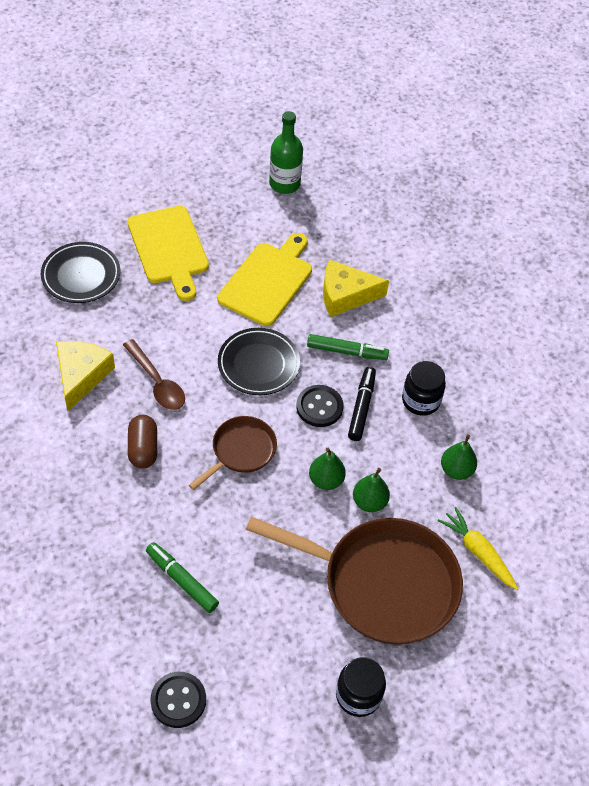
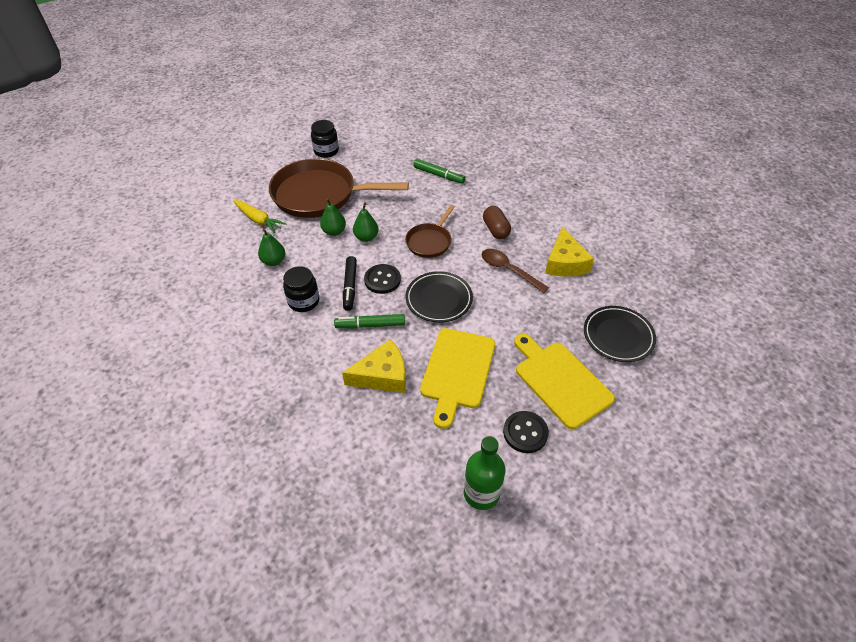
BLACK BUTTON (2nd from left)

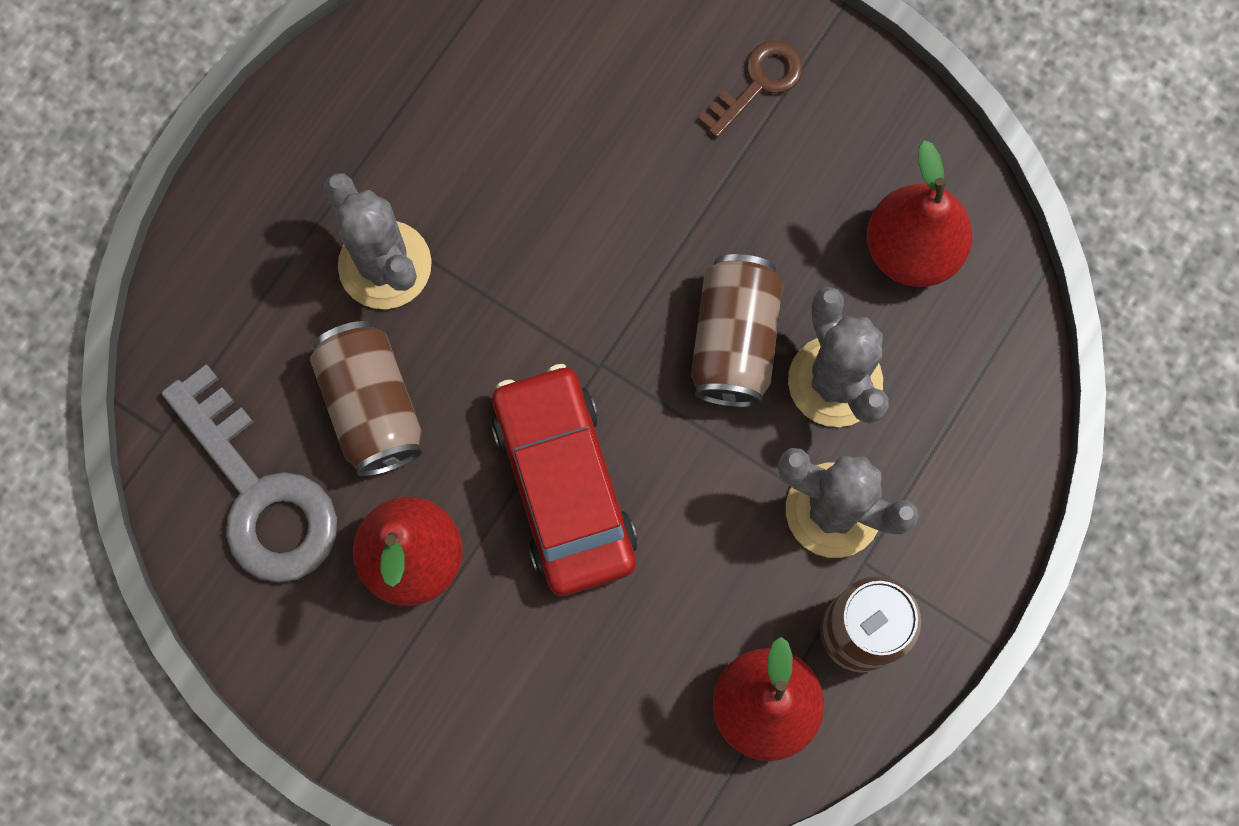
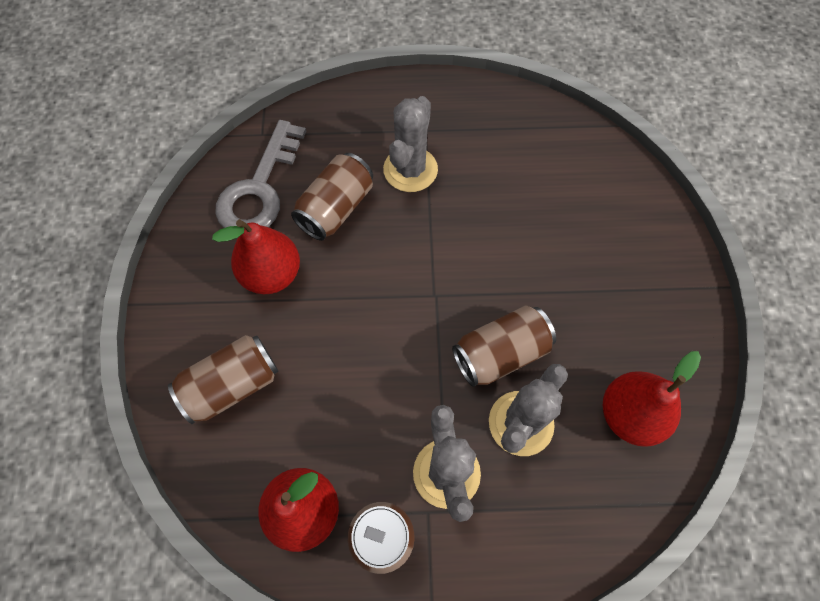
RED CAR
BROWN KEY
BROWN CAN (1st from left)

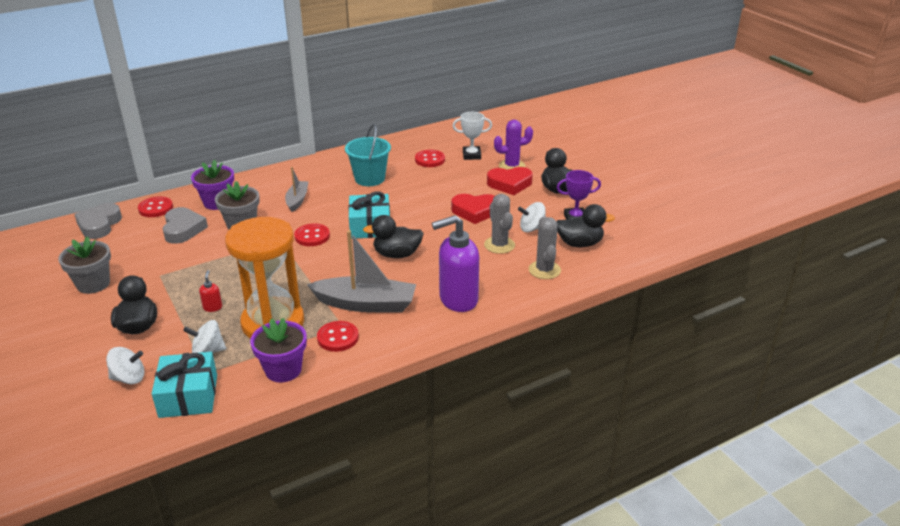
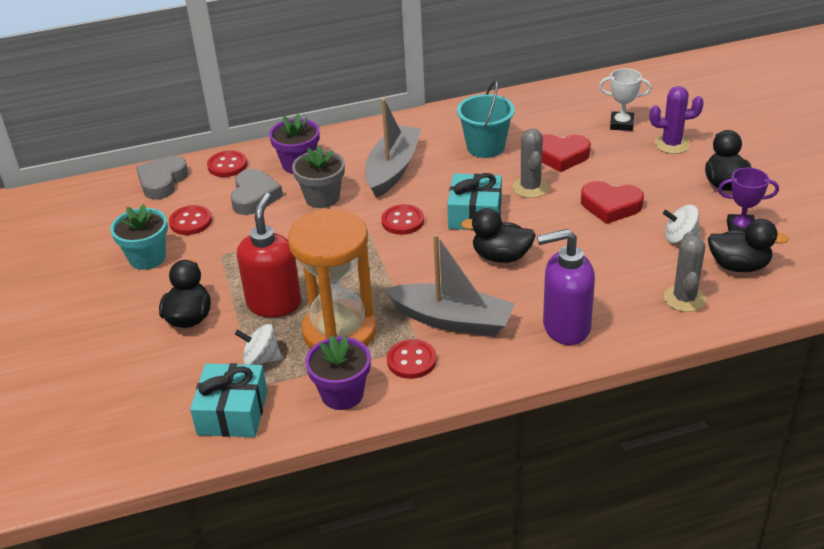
TURQUOISE FLOWER POT
WHITE SPINNING TOP (1st from left in the first image)
RED SOAP DISPENSER
GREY BOAT (1st from left)
RED BUTTON (1st from left)
GREY CACTUS (1st from left)
RED HEART (1st from left)

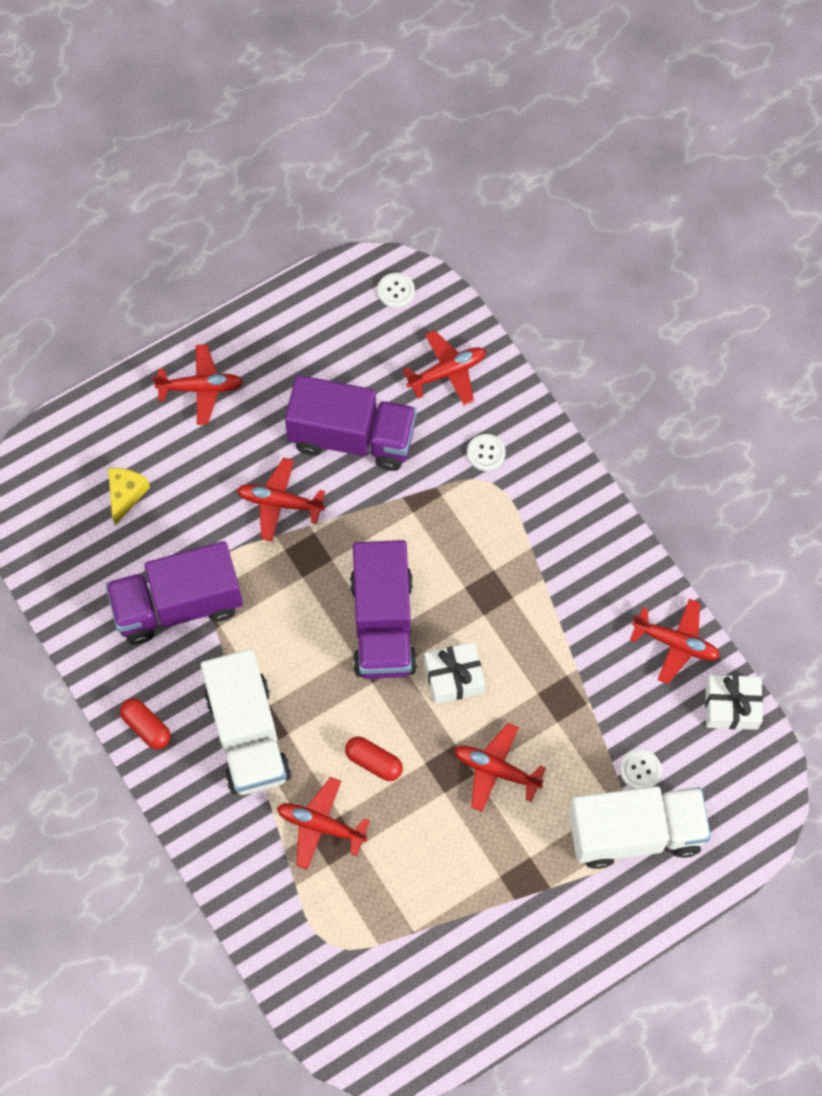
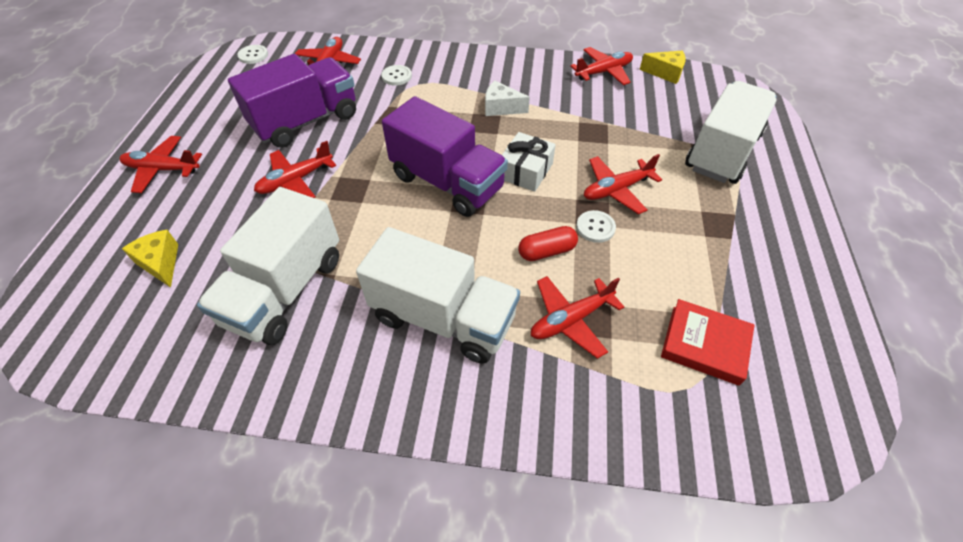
WHITE TRUCK (1st from left)
RED CAPSULE (1st from left in the first image)
RED PLANE (1st from left)
WHITE BUTTON (3rd from left)
YELLOW CHEESE (2nd from left)
WHITE CHEESE
RED BOOK

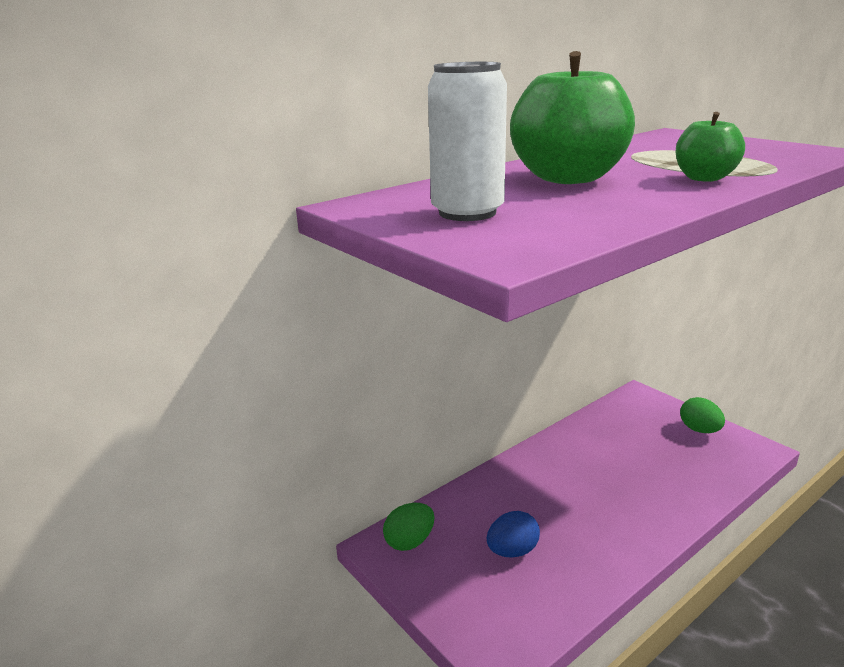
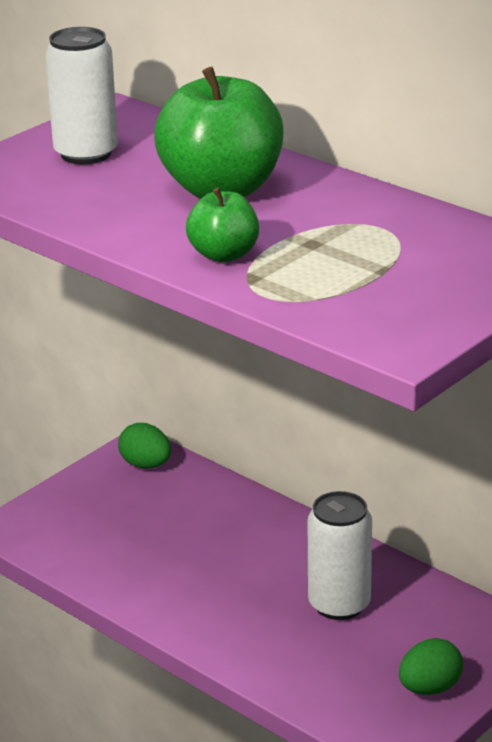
BLUE EGG
WHITE CAN (2nd from left)

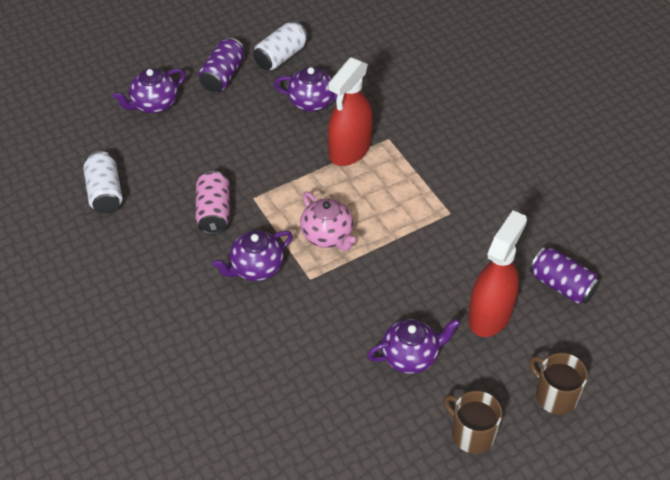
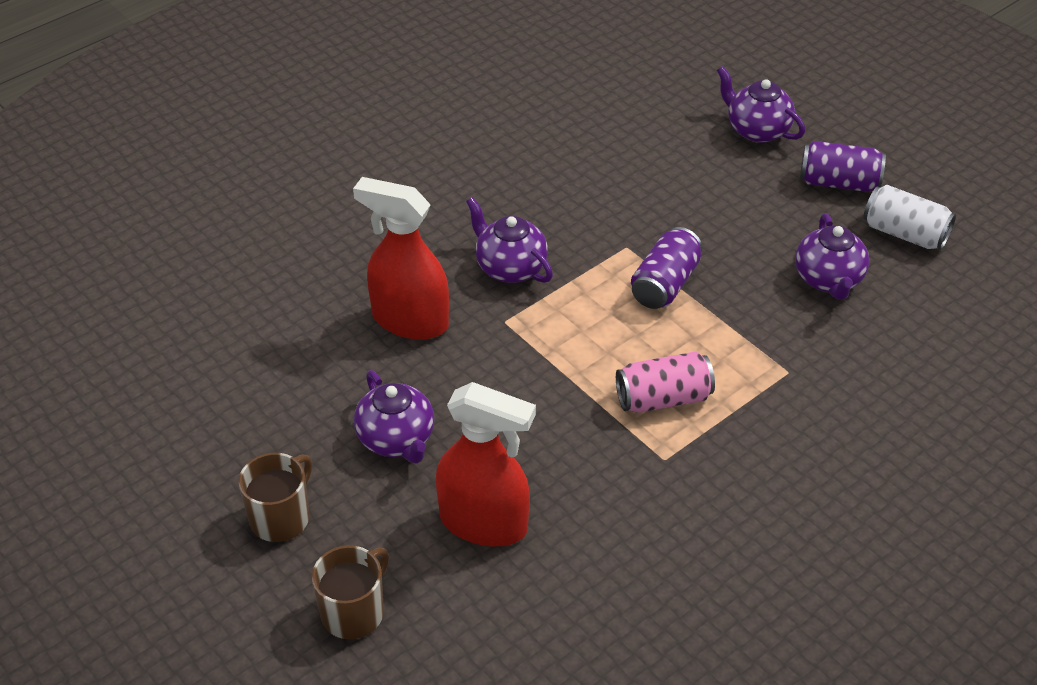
WHITE CAN (1st from left in the first image)
PINK CAN
PINK TEAPOT
RED SPRAY BOTTLE (1st from left)
PURPLE CAN (1st from left)

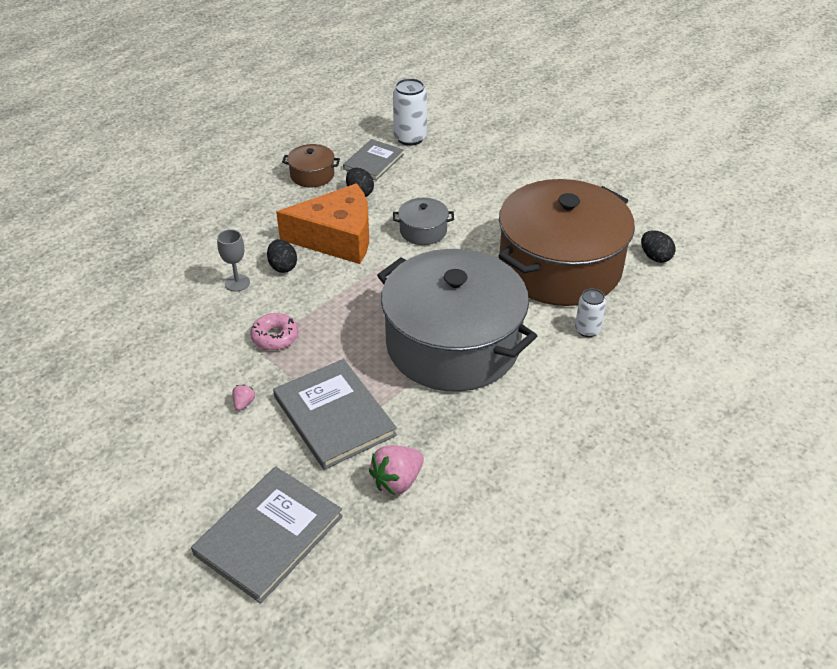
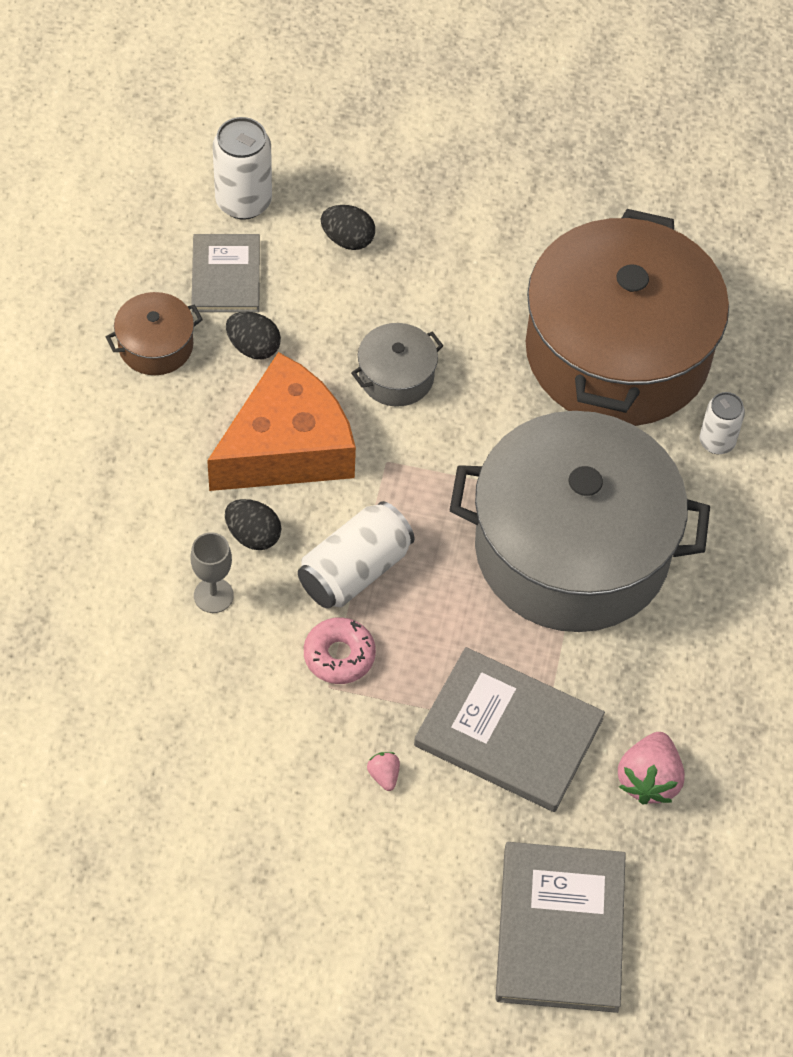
BLACK EGG (3rd from left)
WHITE CAN (2nd from left)

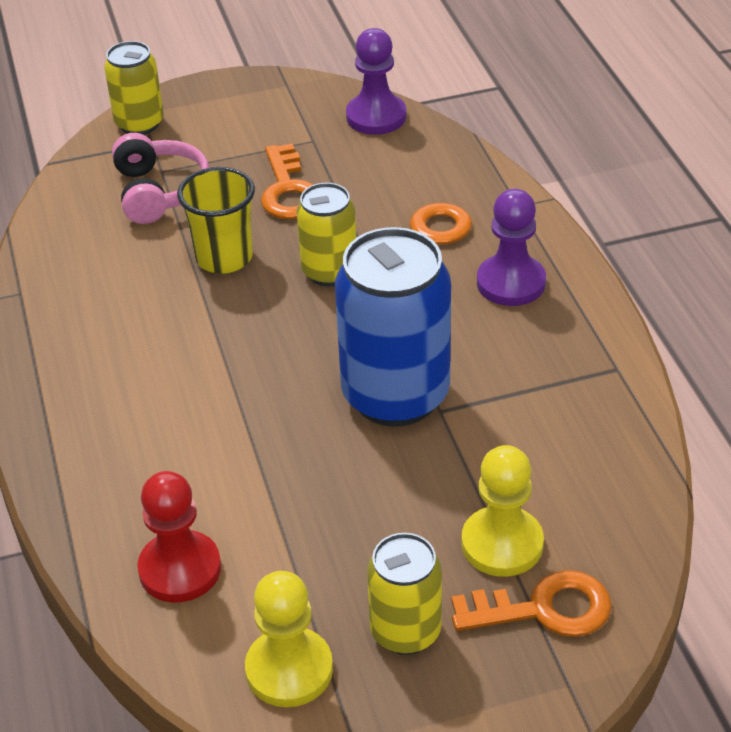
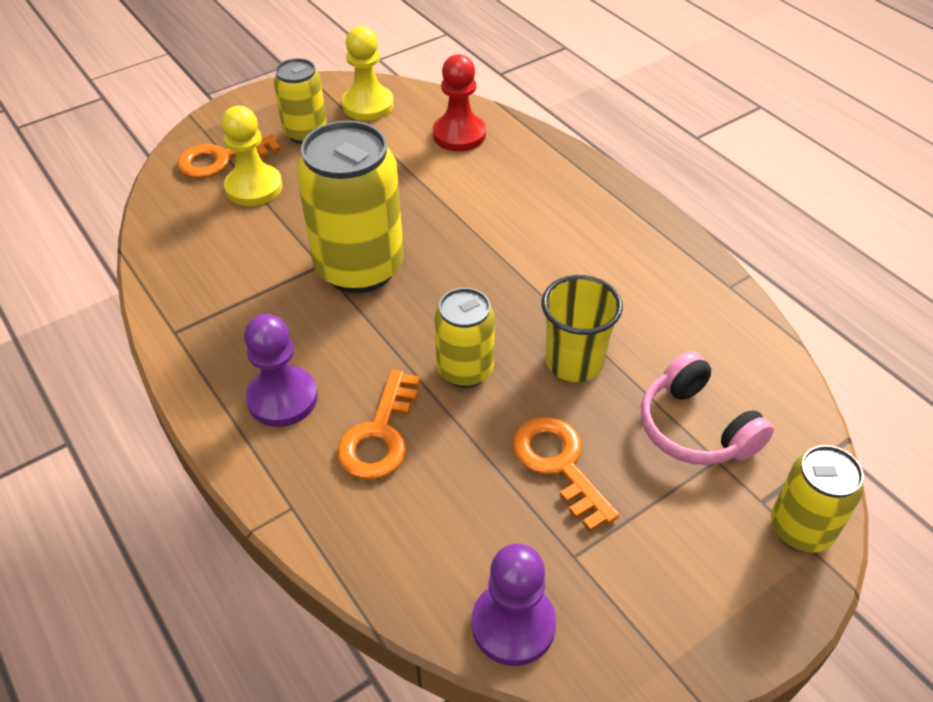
YELLOW CAN (2nd from left)

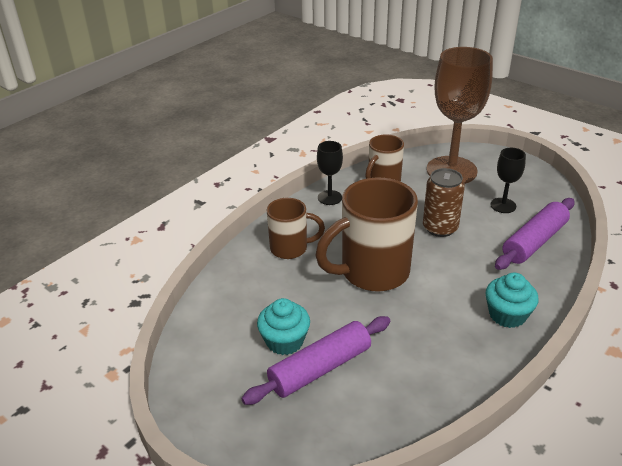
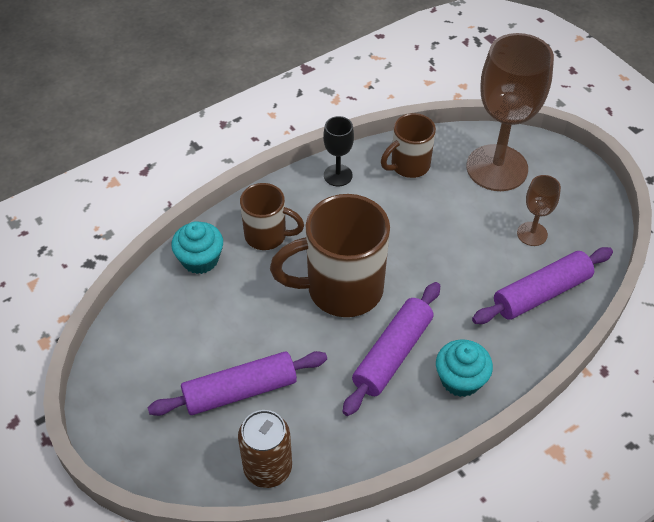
TURQUOISE CUPCAKE (1st from left)
BROWN CAN
BROWN GOBLET (2nd from left)
PURPLE ROLLING PIN (2nd from left)

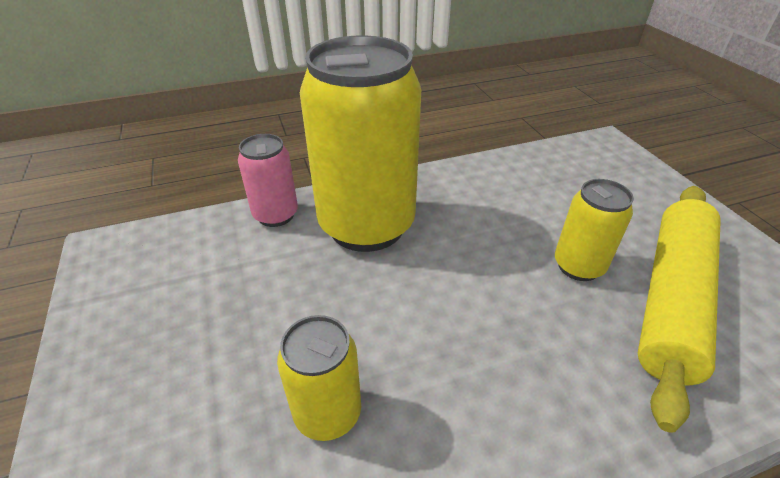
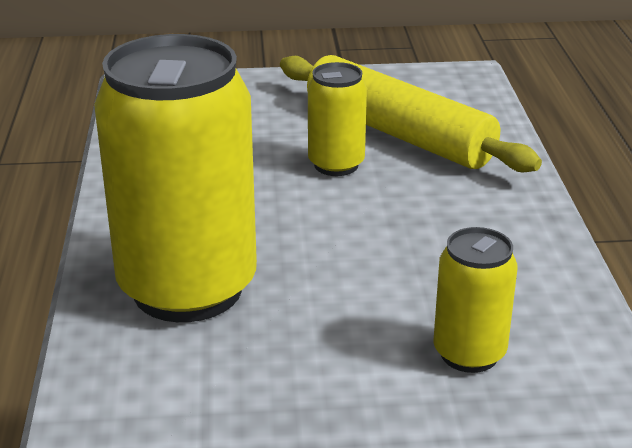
PINK CAN

